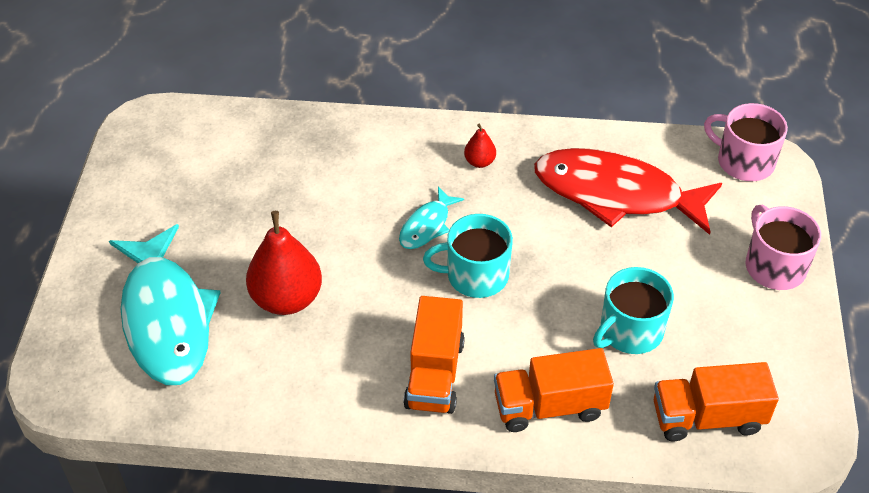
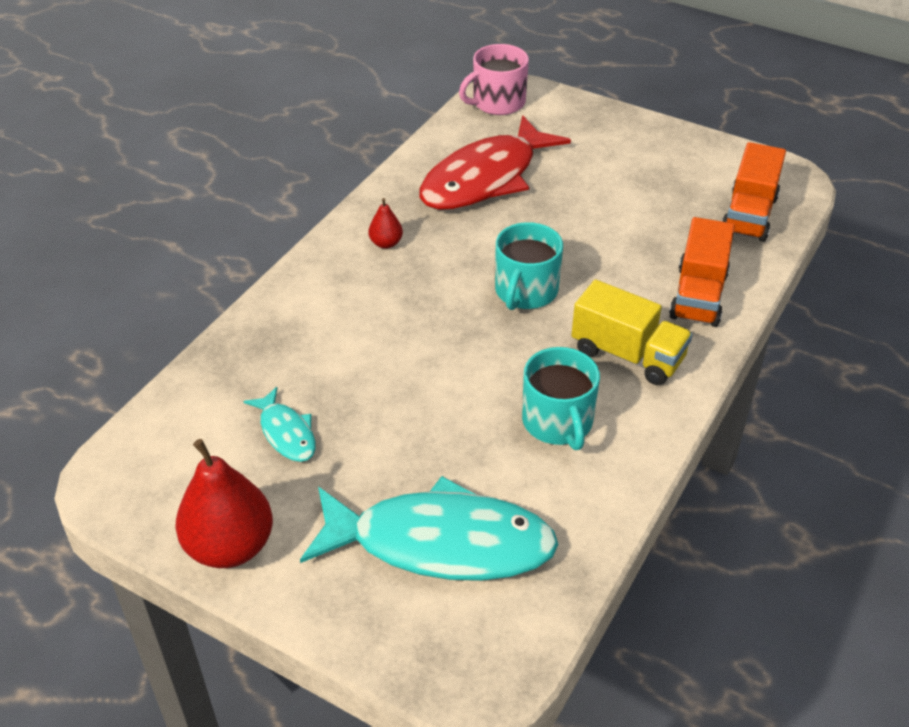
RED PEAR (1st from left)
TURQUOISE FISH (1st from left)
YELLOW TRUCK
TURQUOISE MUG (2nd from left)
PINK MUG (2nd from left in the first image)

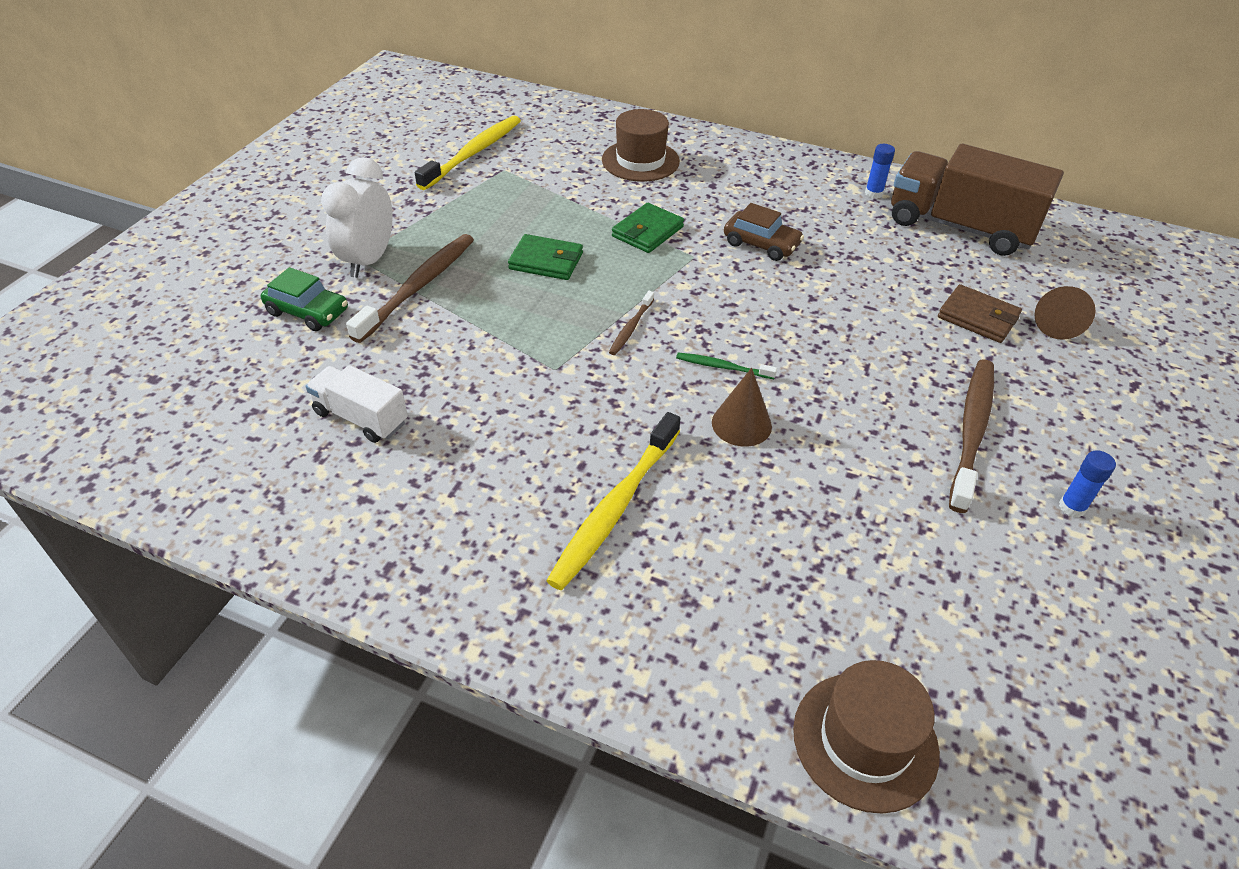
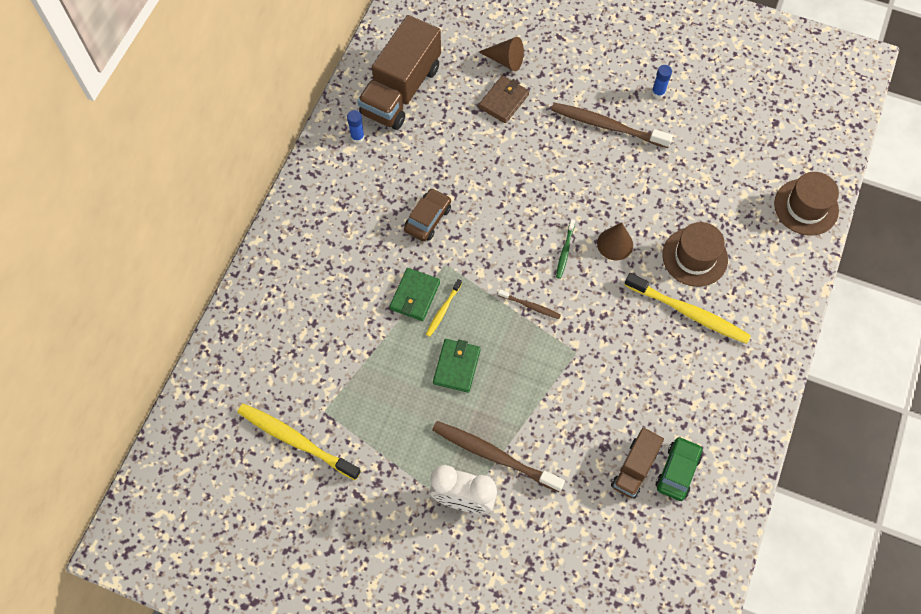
GREEN CAR
BROWN TRUCK (2nd from left)
BROWN HAT (1st from left)
GREEN WALLET (1st from left)
YELLOW TOOTHBRUSH (2nd from left)

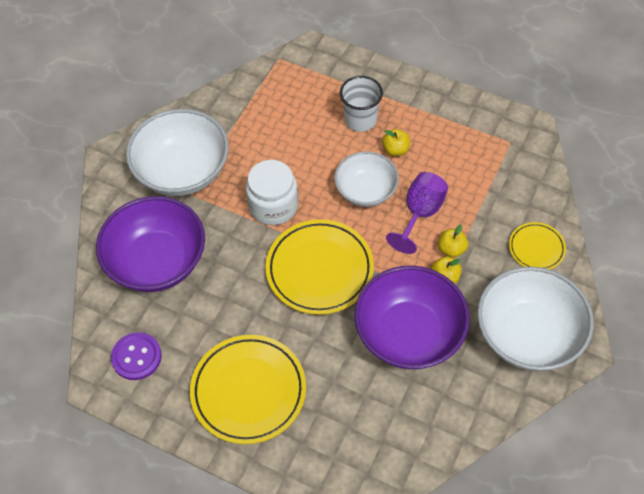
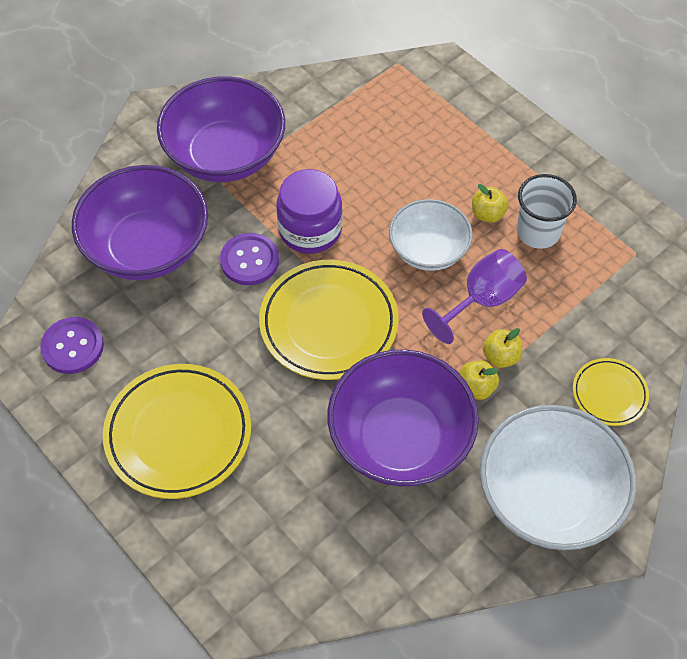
PURPLE BOWL (2nd from left)
PURPLE JAR
WHITE CUP
PURPLE BUTTON (2nd from left)

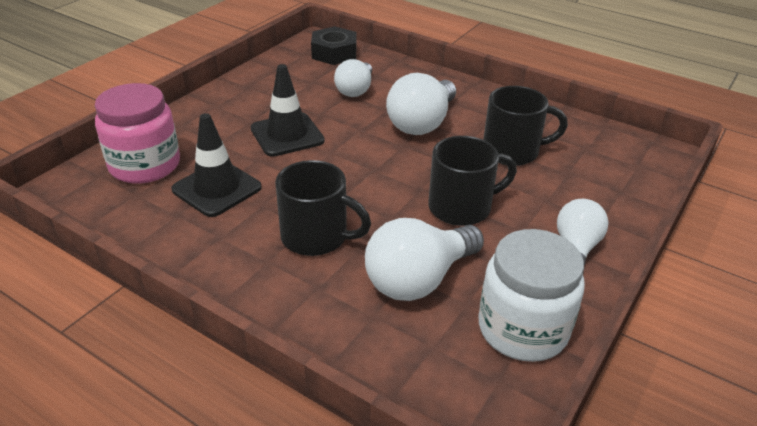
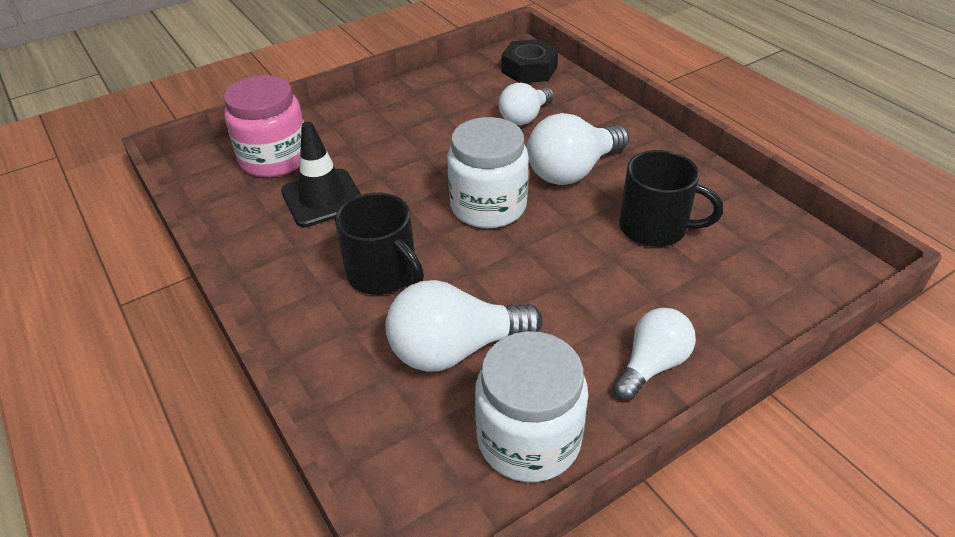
BLACK TRAFFIC CONE (2nd from left in the first image)
BLACK MUG (2nd from left in the first image)
WHITE JAR (1st from left)

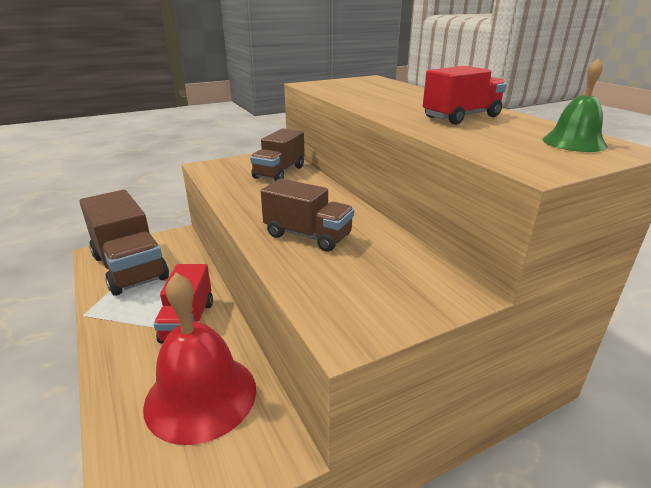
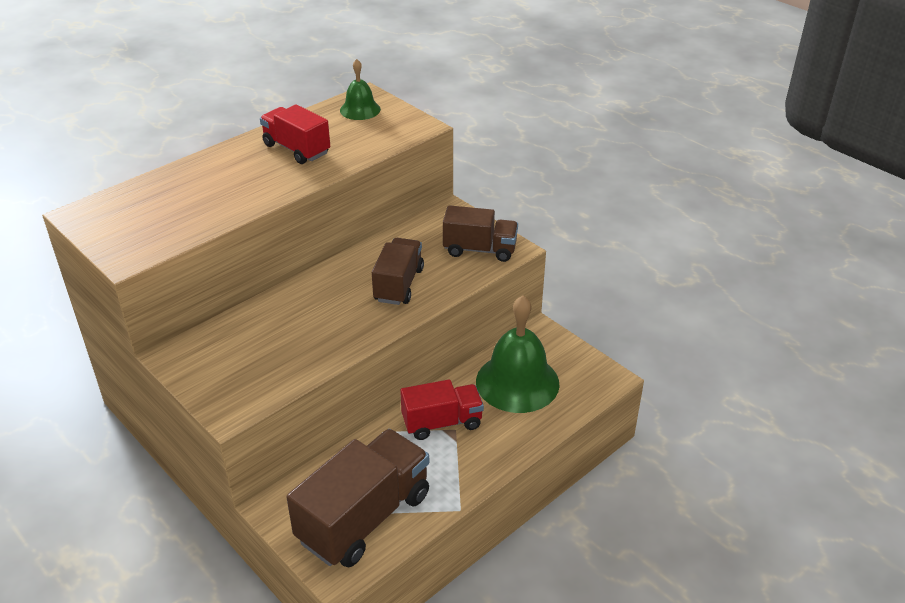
GREEN BELL (2nd from left)
BROWN TRUCK (3rd from left)

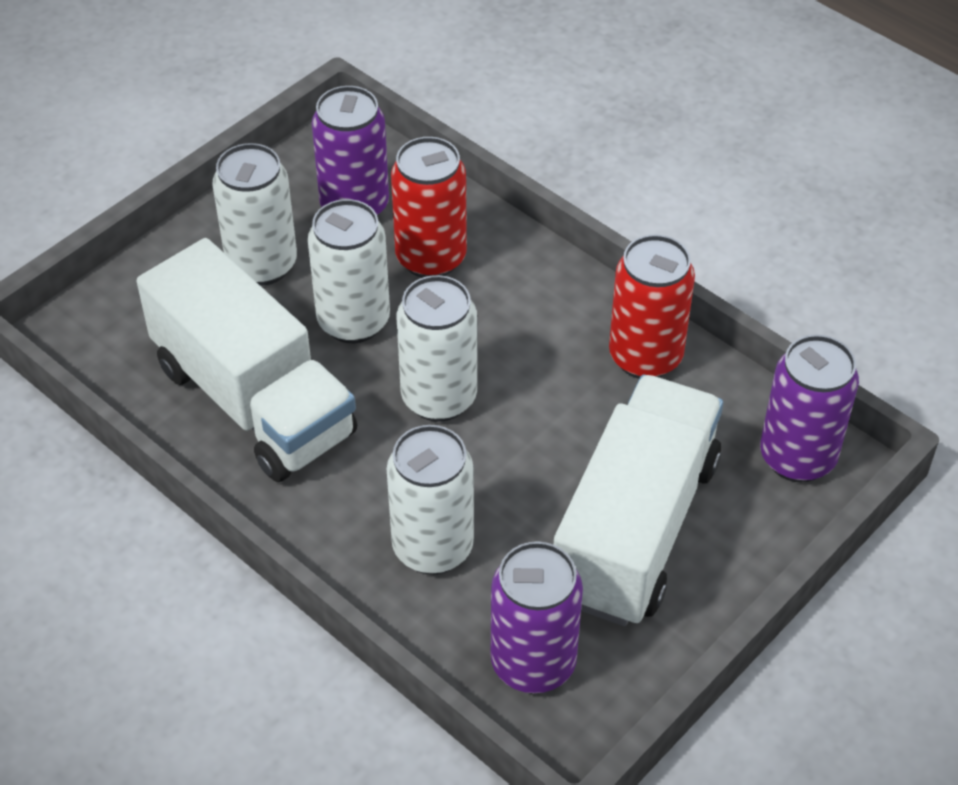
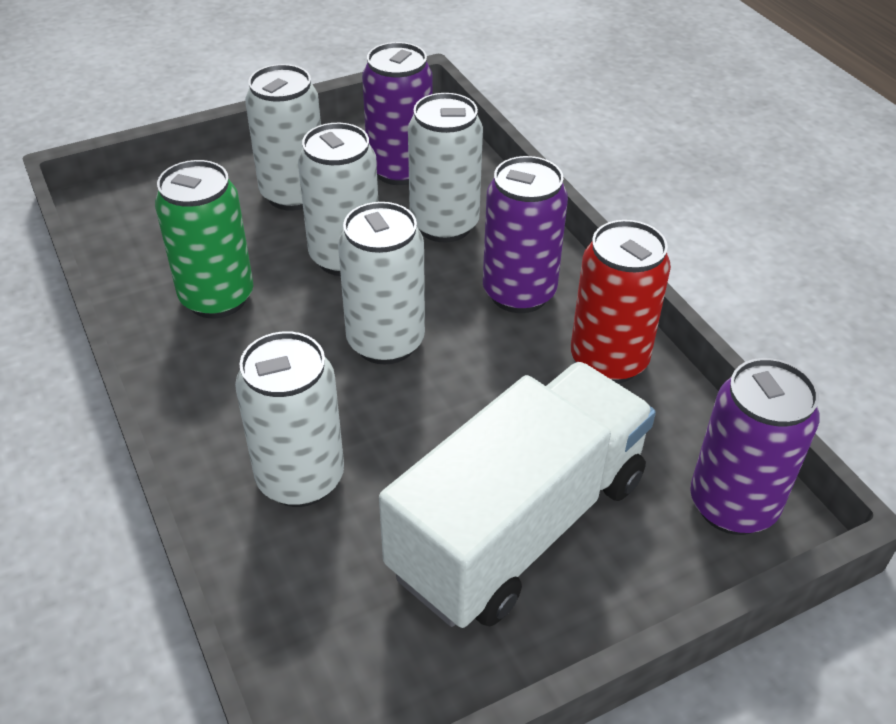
GREEN CAN
WHITE CAN (5th from left)
PURPLE CAN (2nd from left)

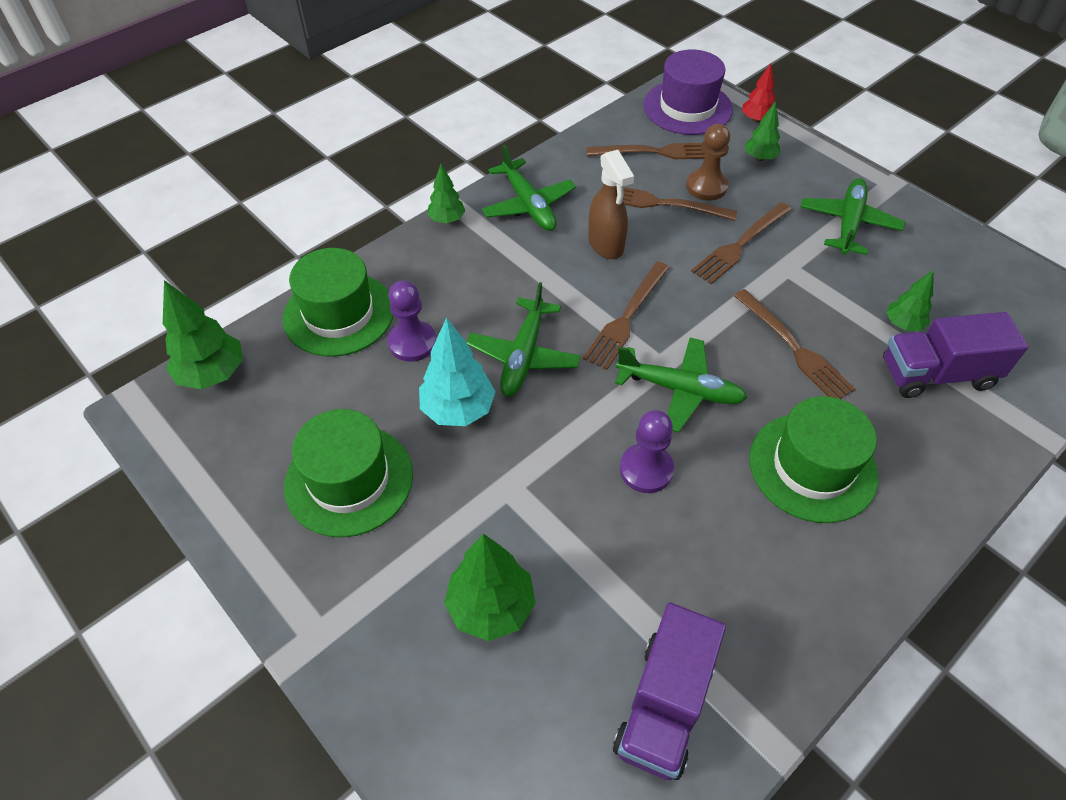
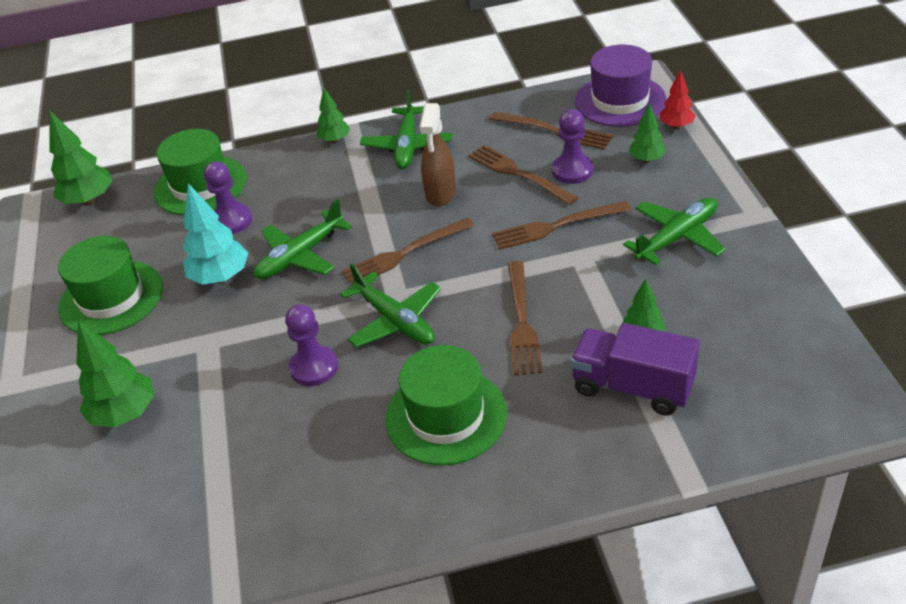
PURPLE TRUCK (1st from left in the first image)
PURPLE PAWN (3rd from left)

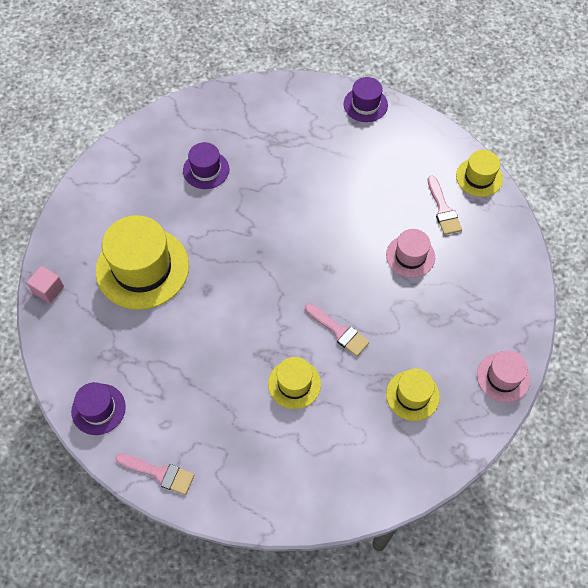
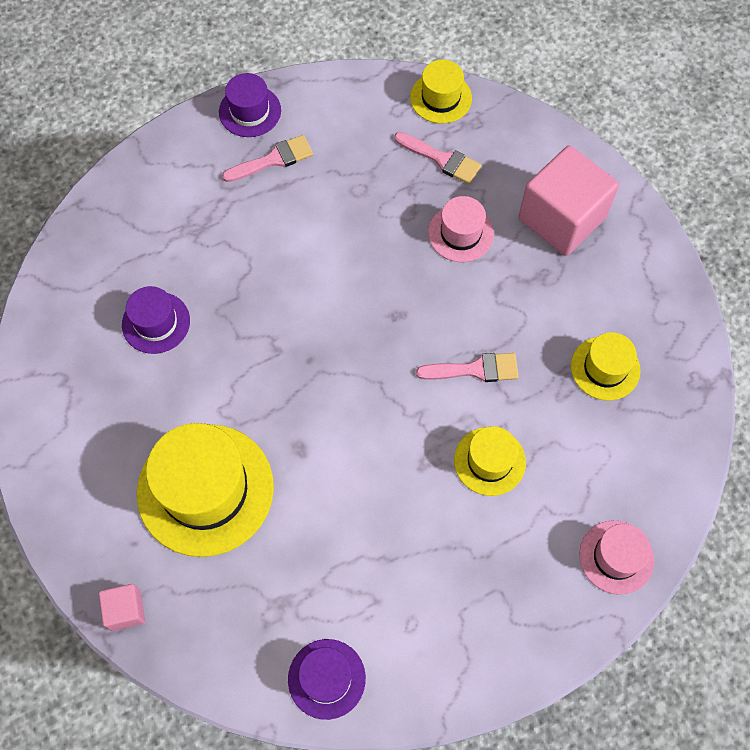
PINK BRUSH (1st from left)
PINK HAT (2nd from left)
PINK CUBE (2nd from left)

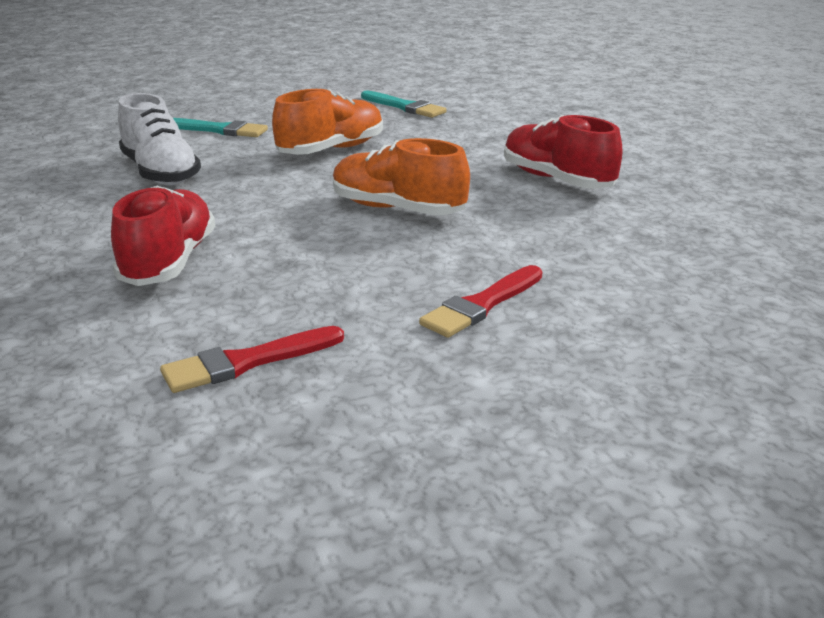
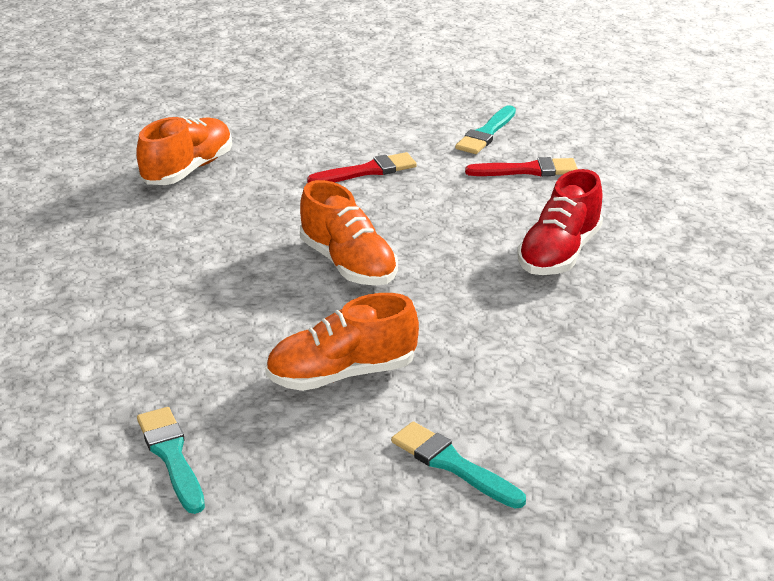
WHITE SHOE
RED SHOE (2nd from left in the first image)
ORANGE SHOE (1st from left)
TURQUOISE BRUSH (3rd from left)

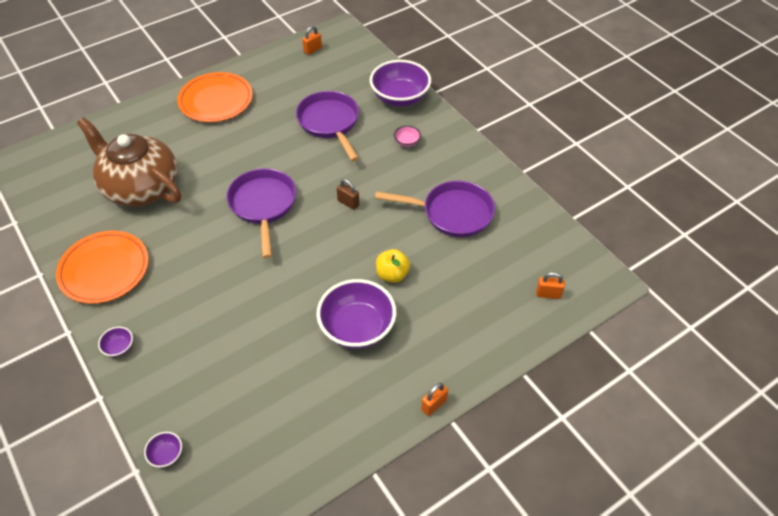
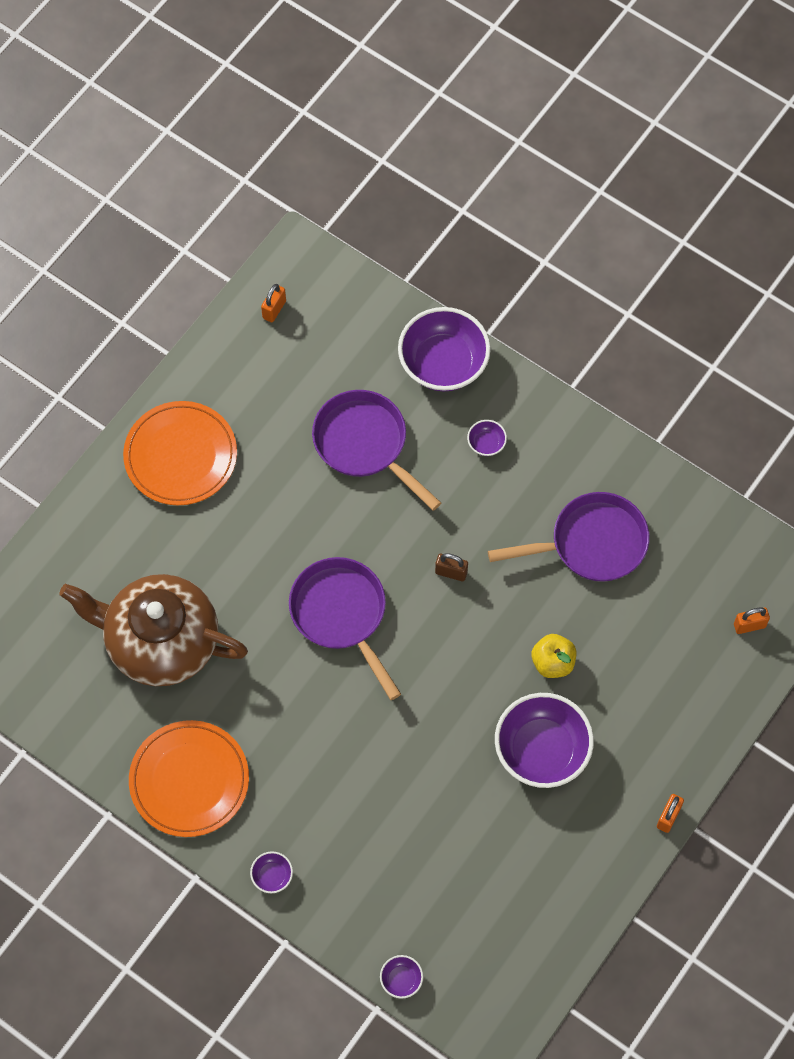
PURPLE BOWL (4th from left)

